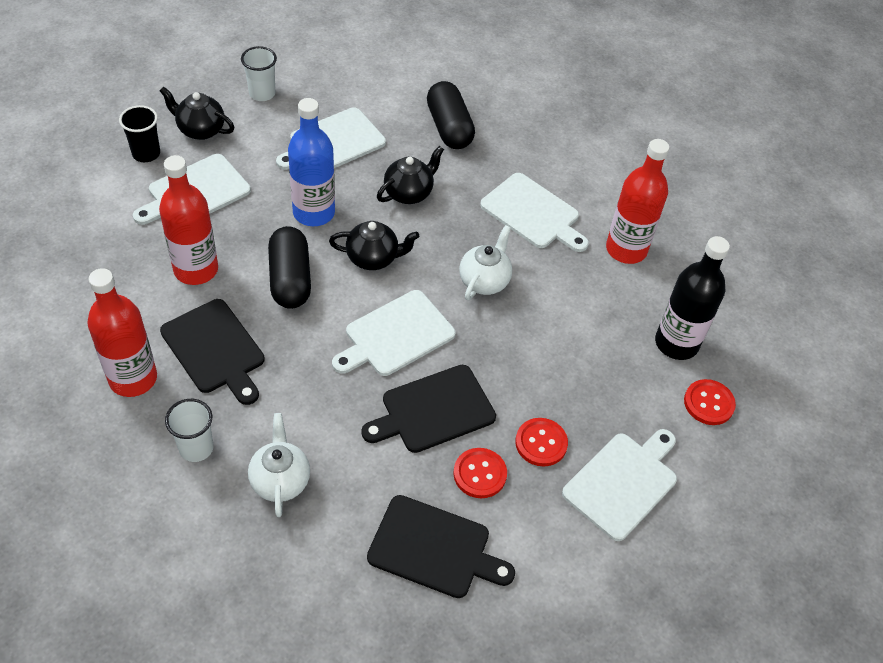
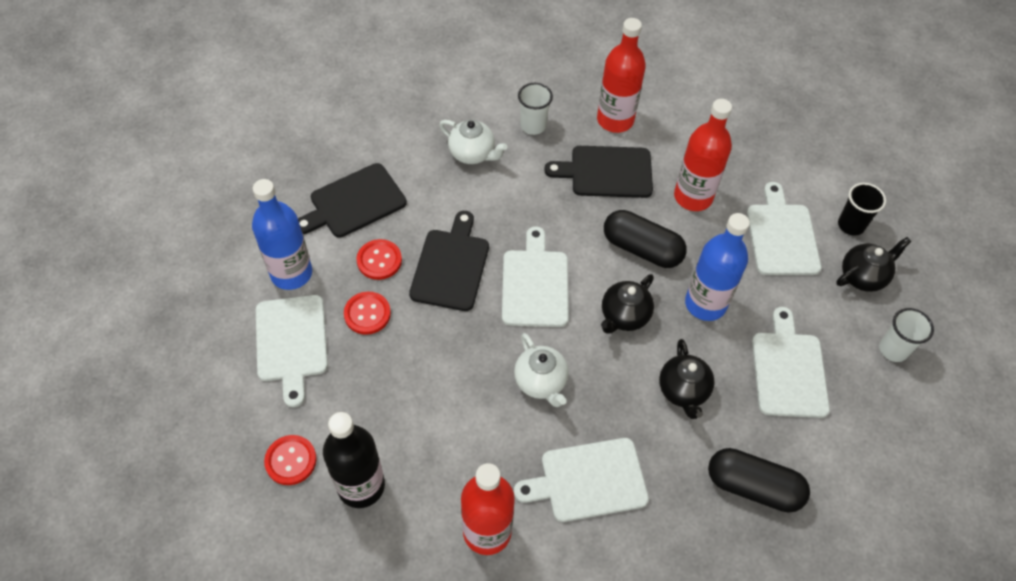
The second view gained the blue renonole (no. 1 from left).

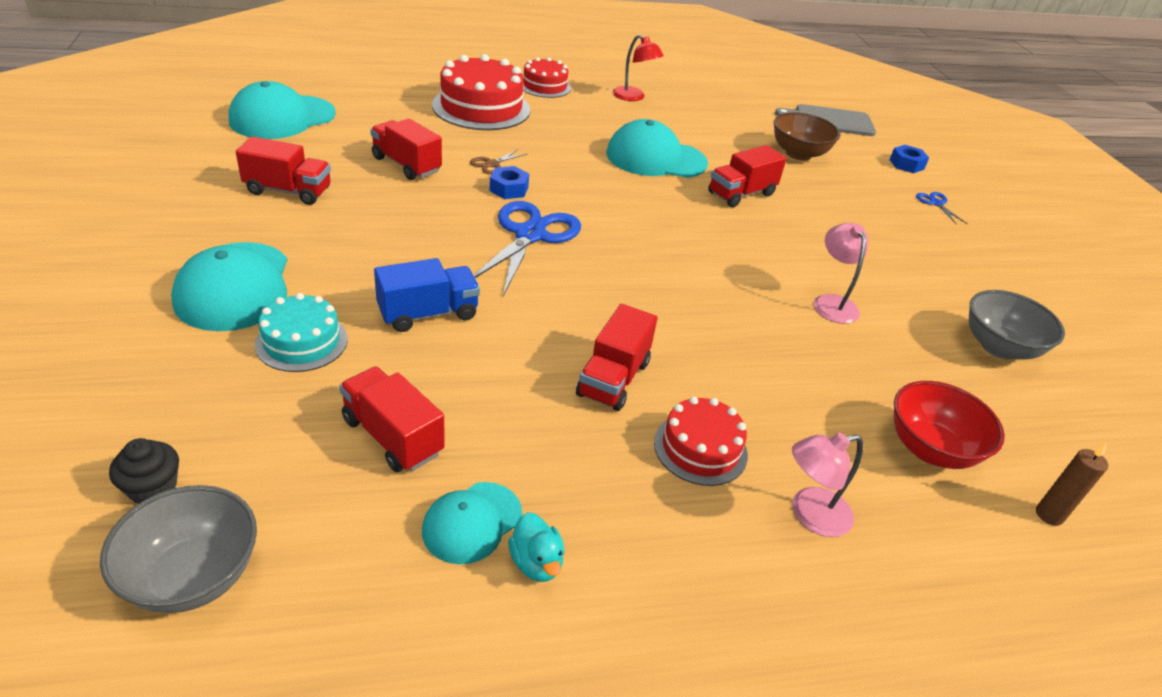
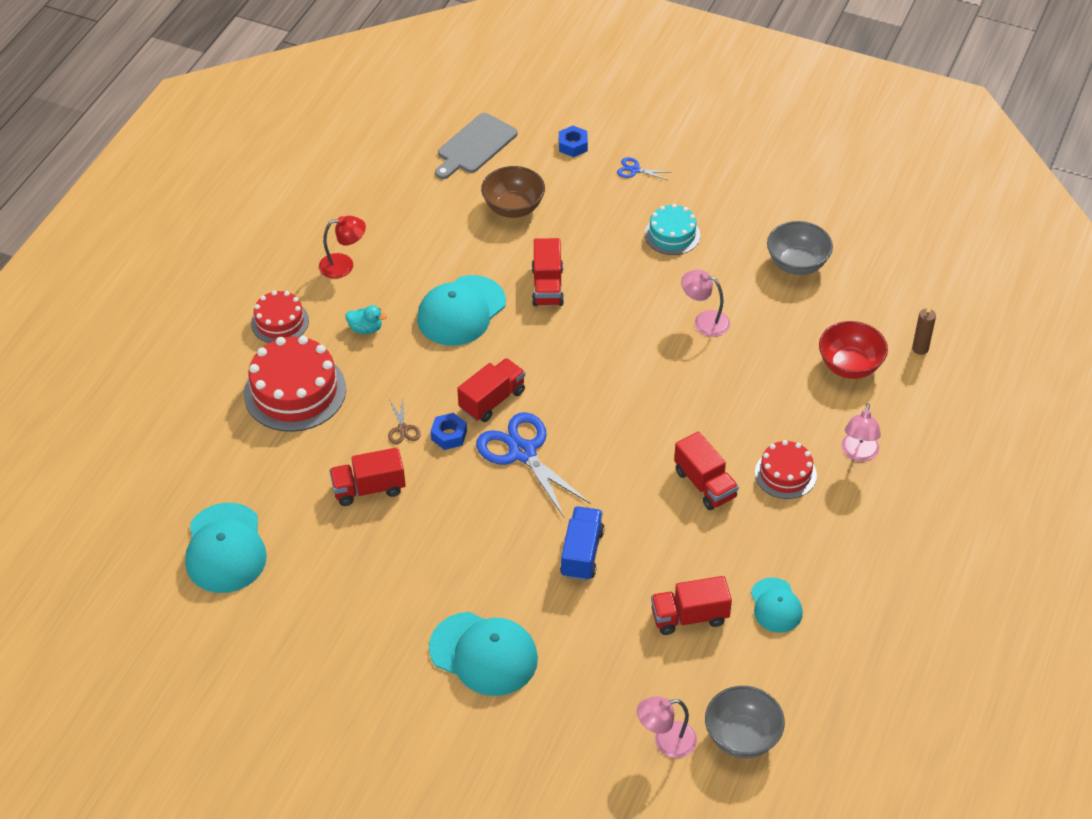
The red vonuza (no. 1 from left in the first image) ended up elsewhere.
The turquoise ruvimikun ended up elsewhere.
The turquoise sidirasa ended up elsewhere.
Where the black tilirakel stood, the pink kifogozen (no. 1 from left) came to stand.

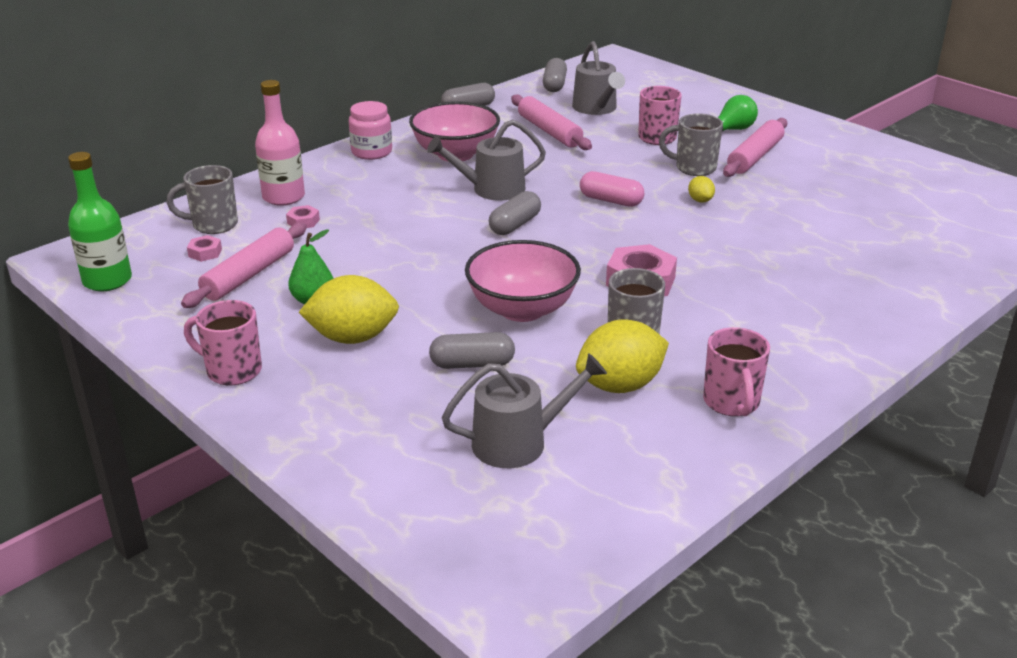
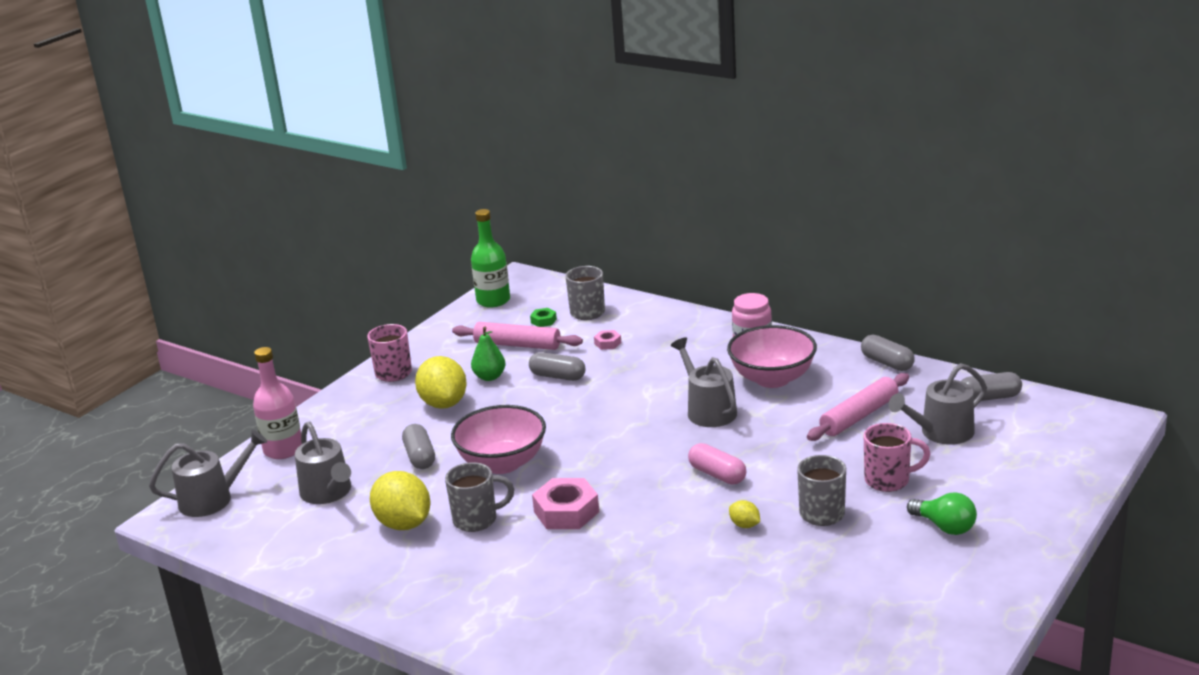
The second view lost the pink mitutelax (no. 3 from left).
The second view lost the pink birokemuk (no. 3 from left).
The second view gained the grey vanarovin (no. 1 from left).
The pink renonole ended up elsewhere.
The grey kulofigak (no. 3 from left in the first image) ended up elsewhere.
What was the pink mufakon (no. 1 from left) turned into the green mufakon.
The pink kulofigak ended up facing another way, 60 degrees counterclockwise from before.
The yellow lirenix (no. 3 from left) ended up facing another way, 75 degrees clockwise from before.

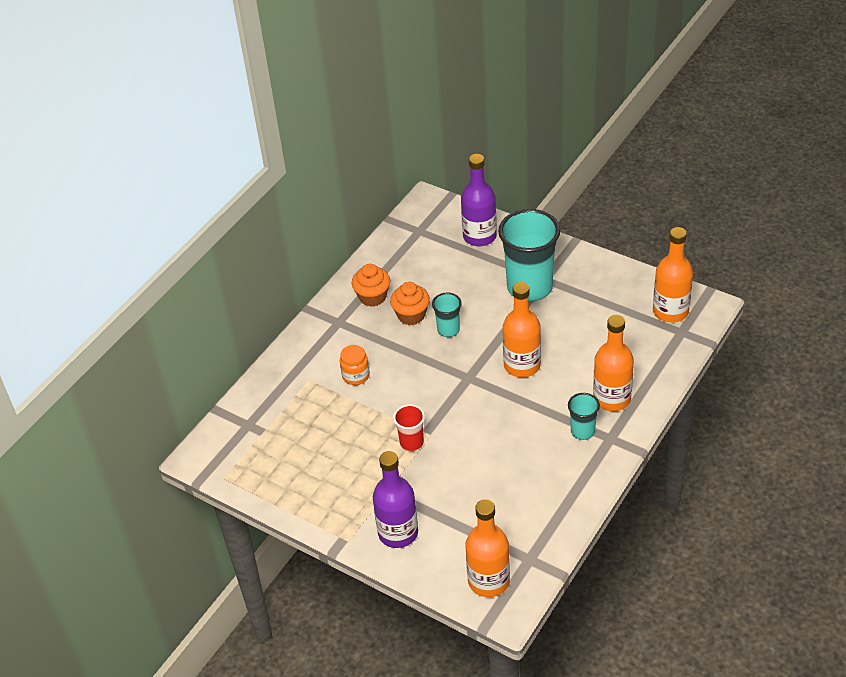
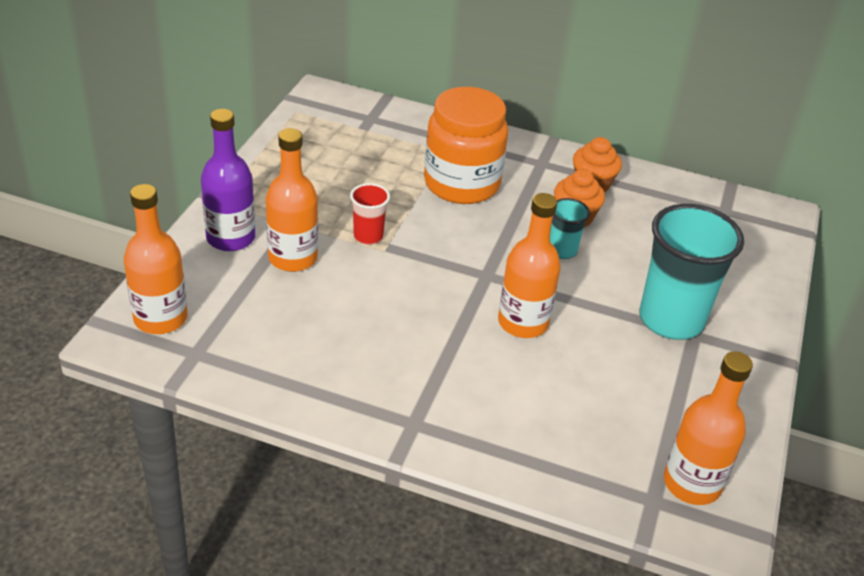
The second view lost the purple renonole (no. 2 from left).
The second view lost the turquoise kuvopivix (no. 3 from left).
The orange renonole (no. 3 from left in the first image) ended up elsewhere.
The size of the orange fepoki changed by a factor of 2.28.

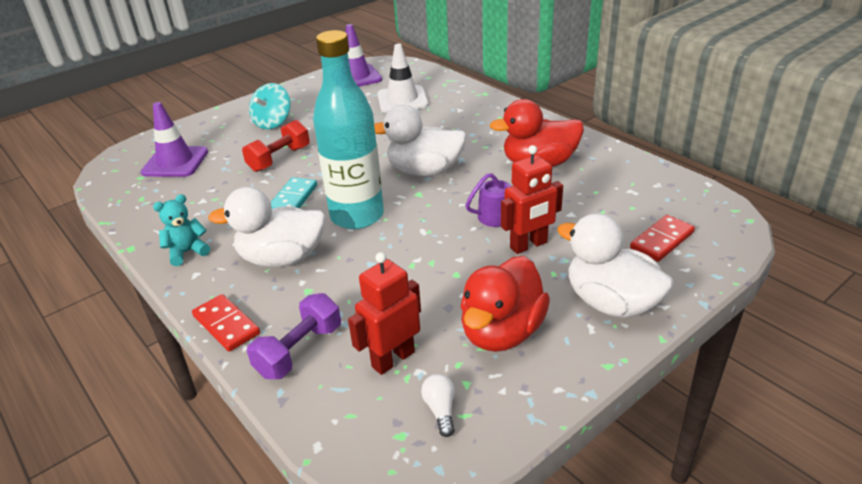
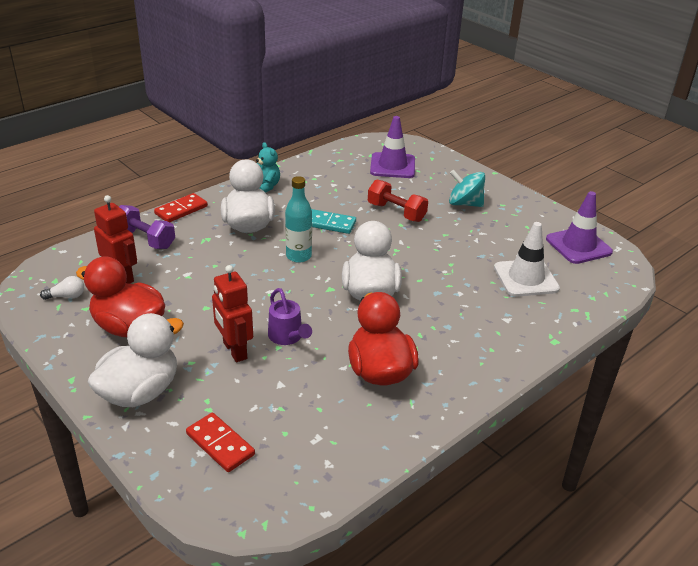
The size of the turquoise renonole changed by a factor of 0.55.

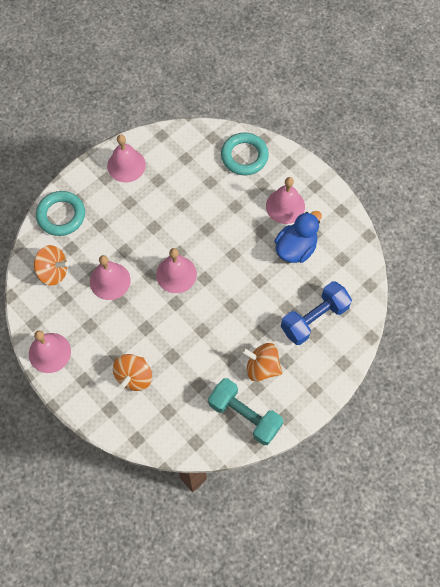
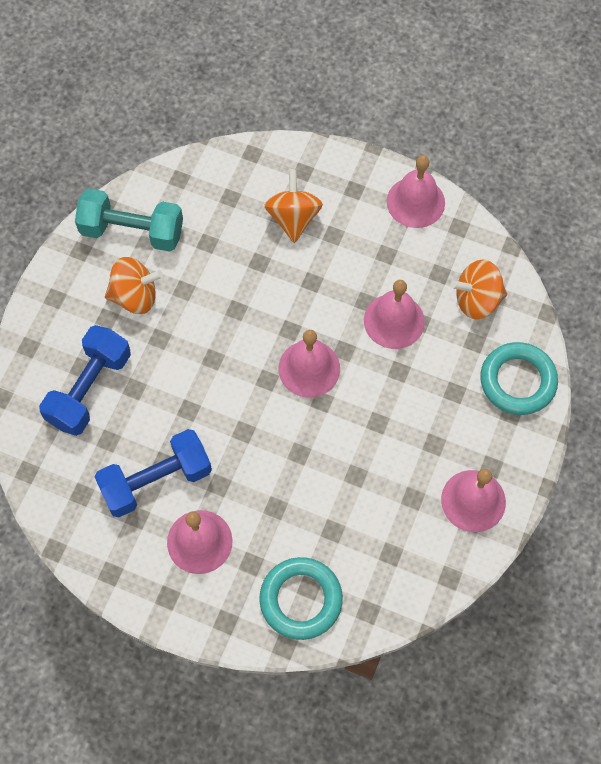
Where the blue sidirasa stood, the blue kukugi (no. 2 from left) came to stand.

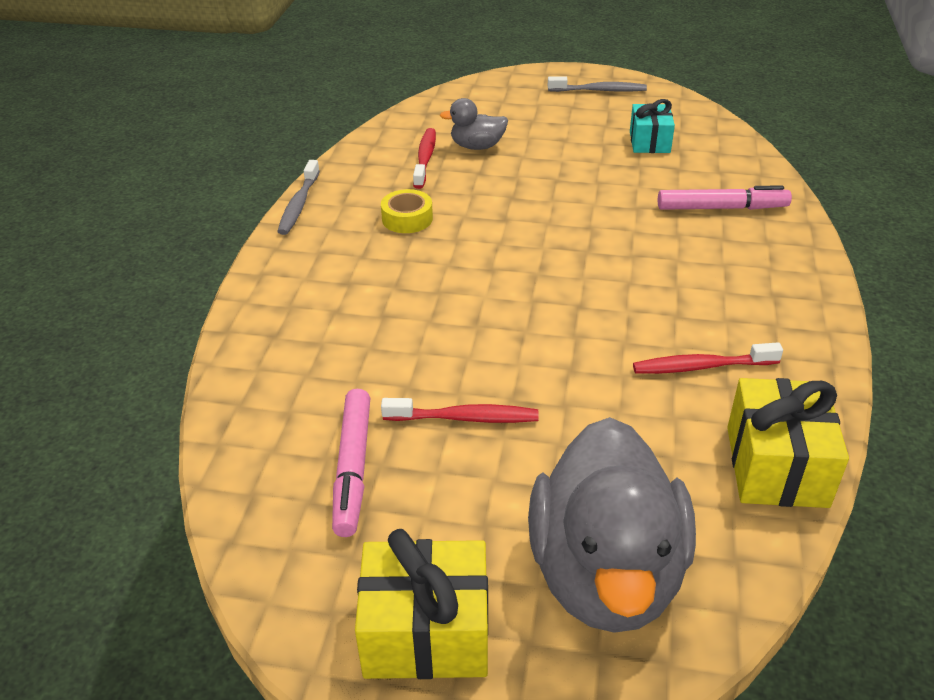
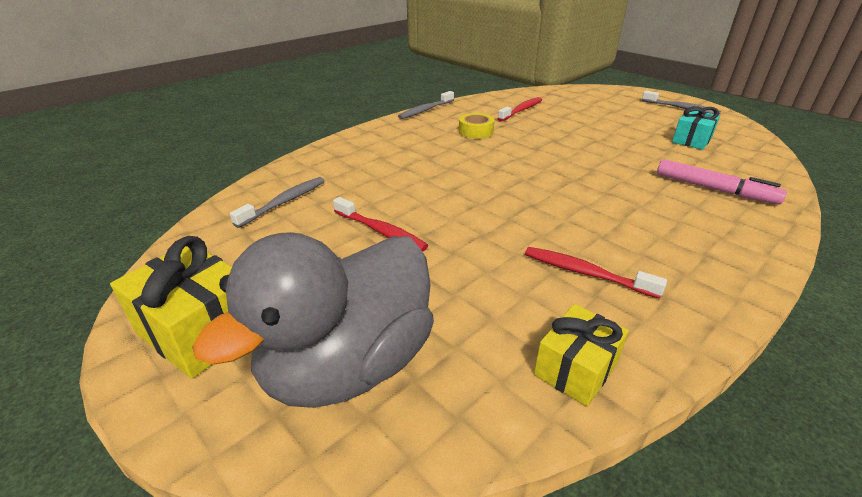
The second view lost the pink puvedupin (no. 1 from left).
The second view lost the grey sidirasa (no. 1 from left).
The second view gained the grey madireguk (no. 1 from left).
The size of the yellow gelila (no. 2 from left) changed by a factor of 0.66.

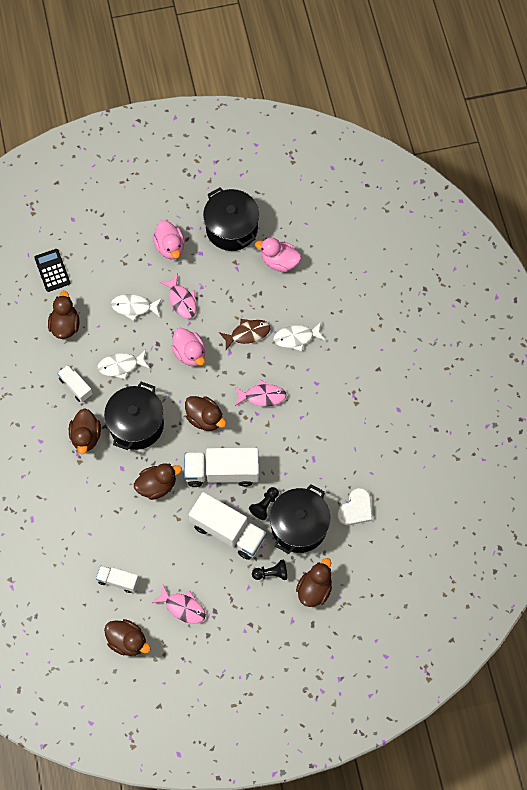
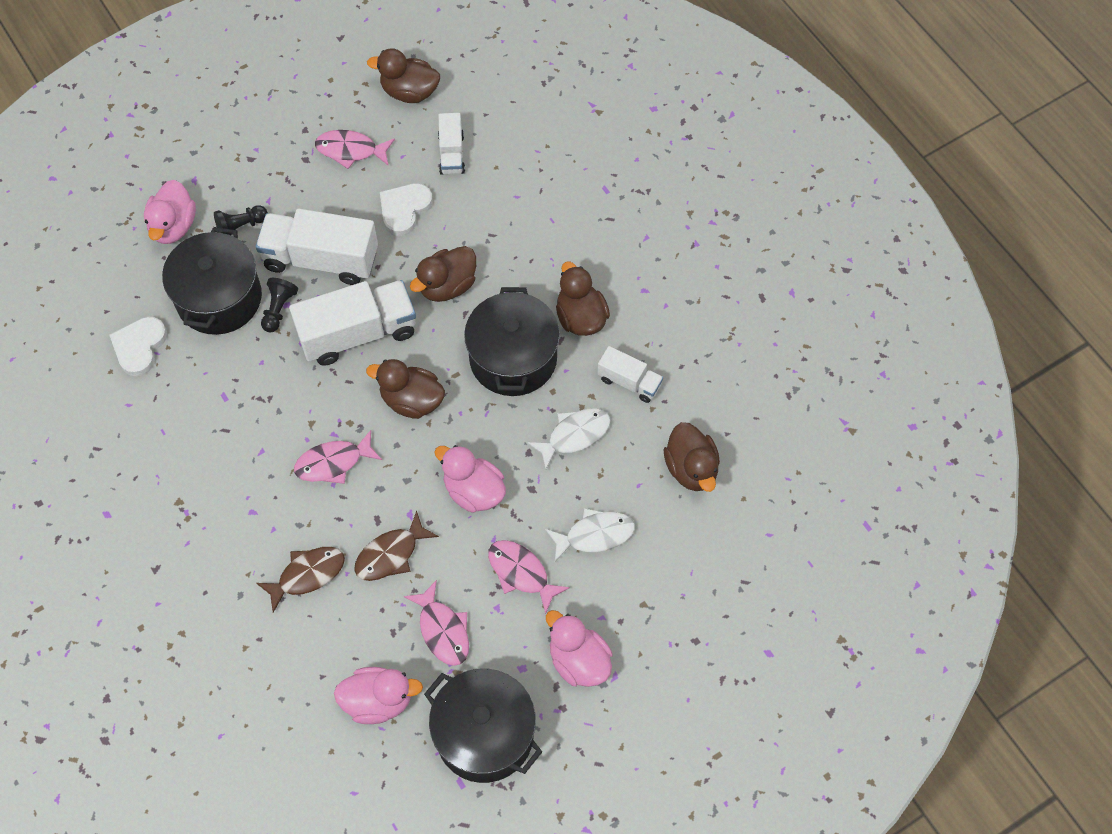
The second view lost the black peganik.
The second view gained the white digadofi (no. 2 from left).
The second view gained the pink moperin (no. 3 from left).
What was the white moperin (no. 3 from left) turned into the brown moperin (no. 1 from left).
What was the brown sidirasa (no. 6 from left) turned into the pink sidirasa (no. 1 from left).
The white vonuza (no. 2 from left in the first image) ended up facing another way, 90 degrees clockwise from before.

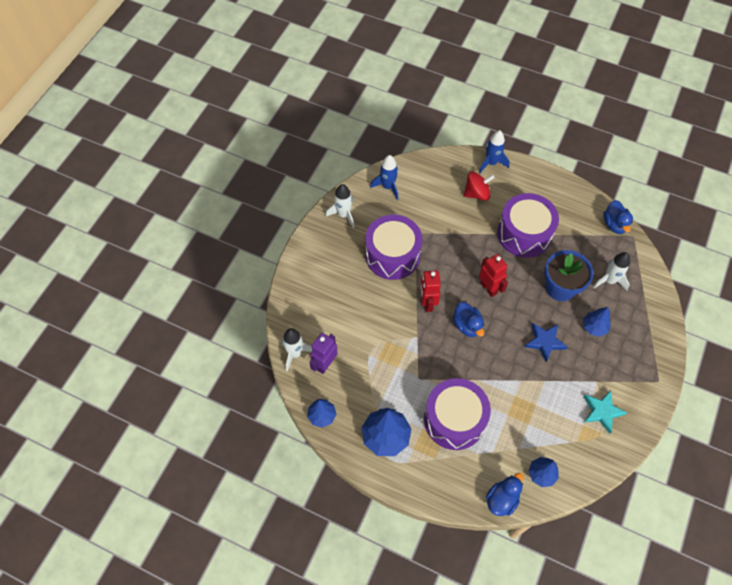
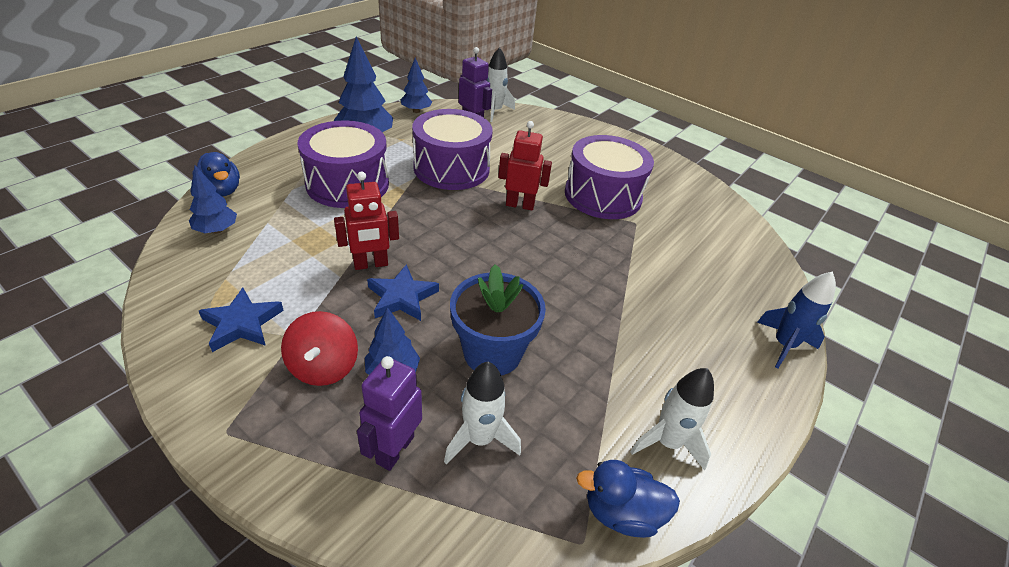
The second view lost the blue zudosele (no. 1 from left).
The second view lost the blue sidirasa (no. 1 from left).
The second view gained the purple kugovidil (no. 1 from left).
The white zudosele (no. 2 from left in the first image) ended up elsewhere.
The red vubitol ended up elsewhere.
The red kugovidil (no. 2 from left in the first image) ended up elsewhere.
The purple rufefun (no. 3 from left in the first image) ended up elsewhere.
What was the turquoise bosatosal turned into the blue bosatosal (no. 1 from left).

